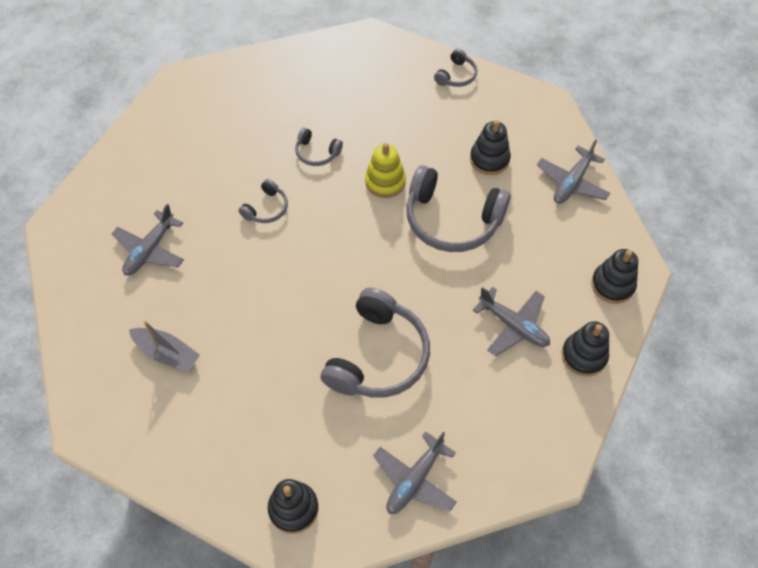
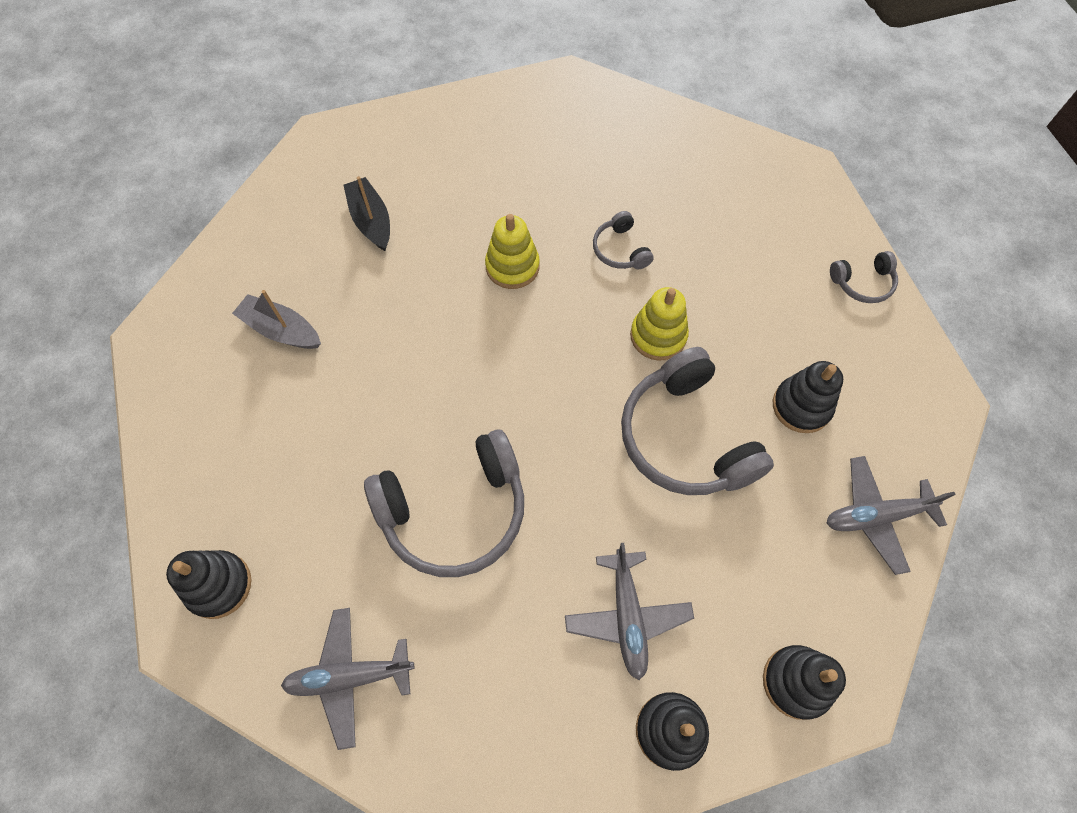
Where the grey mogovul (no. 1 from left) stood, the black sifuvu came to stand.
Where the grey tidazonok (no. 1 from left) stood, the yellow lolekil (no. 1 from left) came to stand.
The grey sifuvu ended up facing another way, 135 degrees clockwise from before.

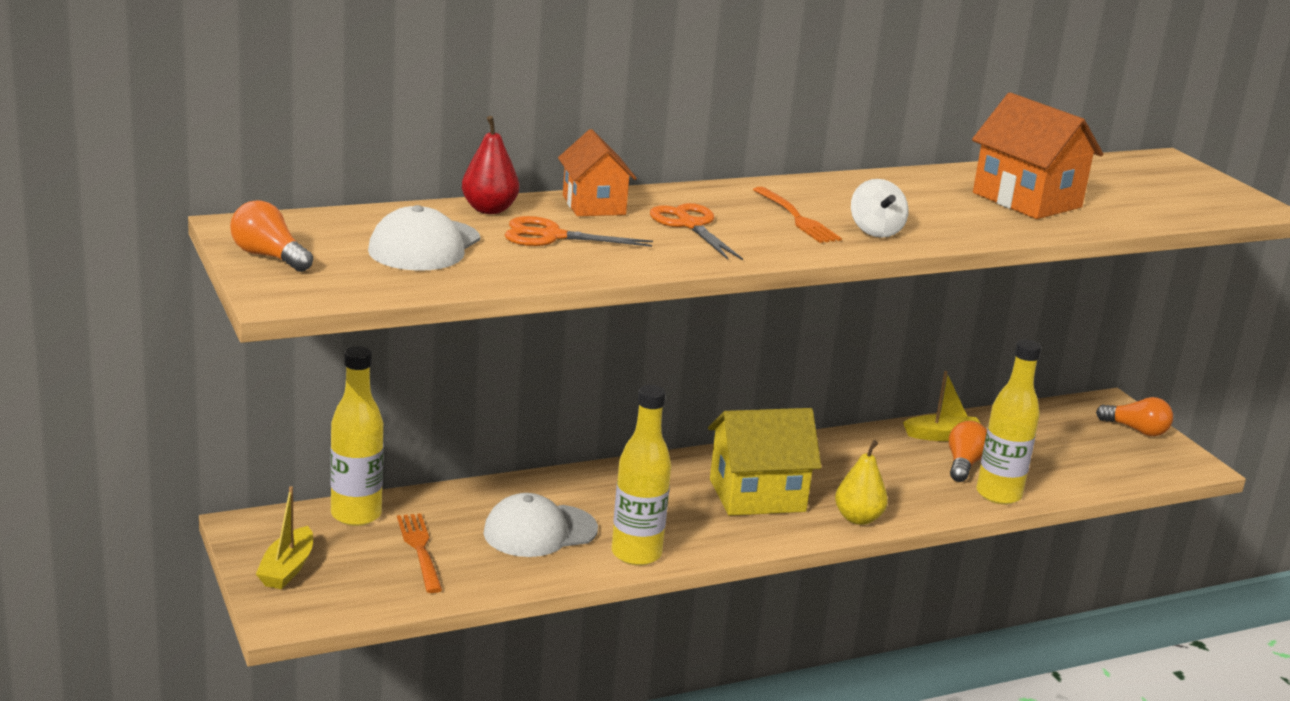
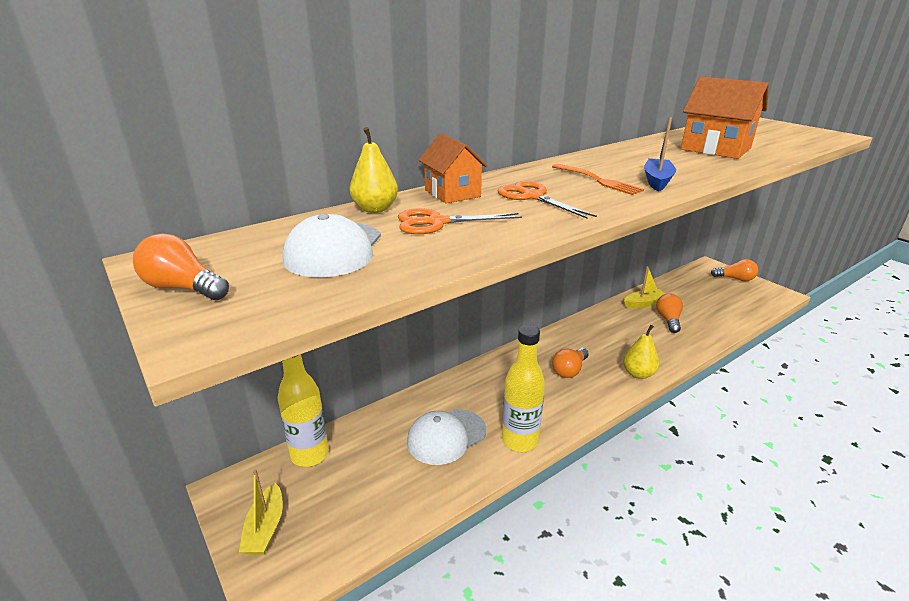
The second view lost the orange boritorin (no. 1 from left).
The second view lost the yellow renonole (no. 3 from left).
Where the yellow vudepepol stood, the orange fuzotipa (no. 2 from left) came to stand.
Where the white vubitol stood, the blue sifuvu came to stand.
What was the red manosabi turned into the yellow manosabi (no. 1 from left).

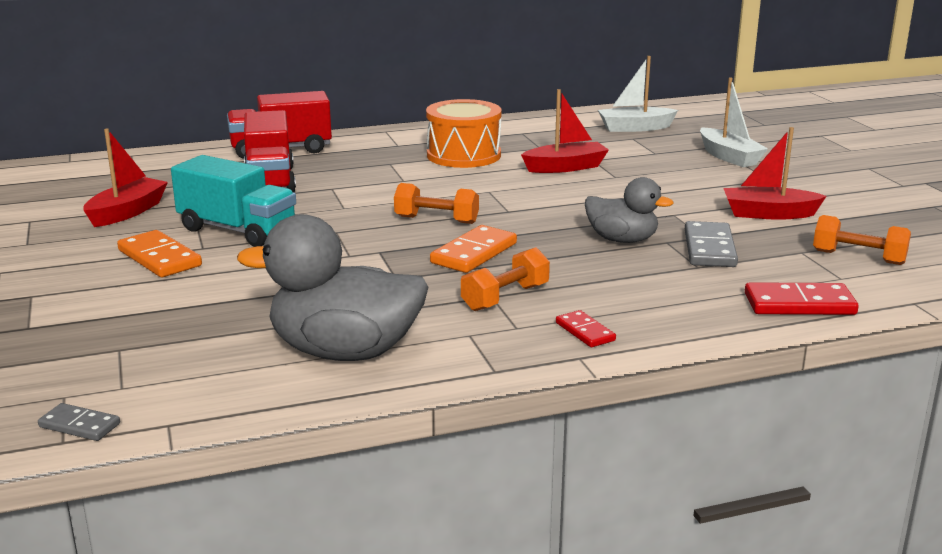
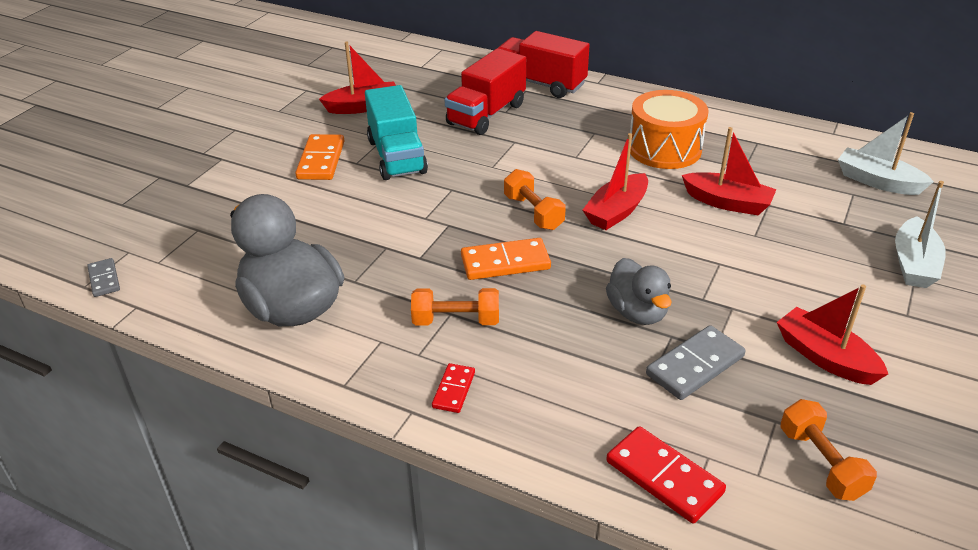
The second view gained the red sifuvu (no. 2 from left).

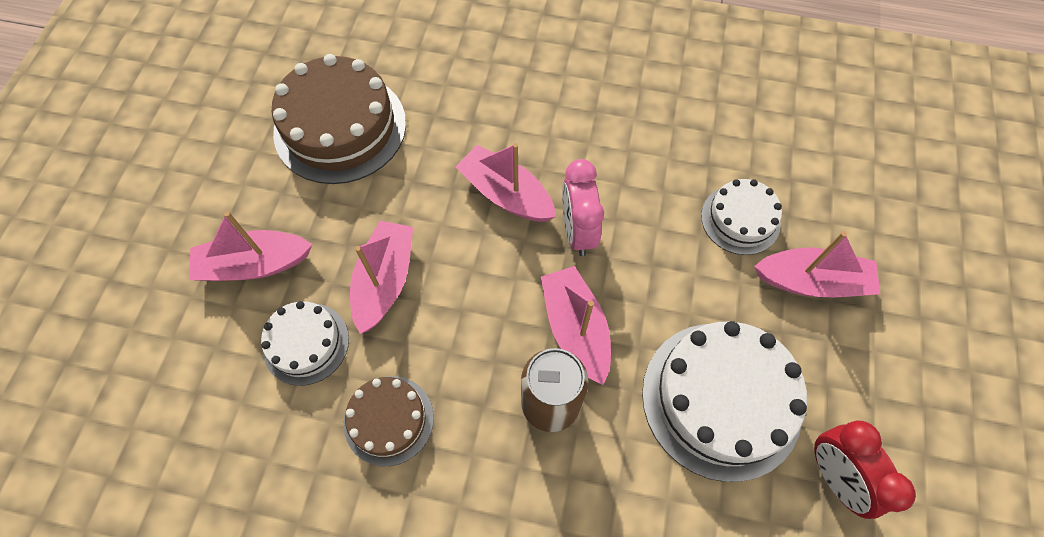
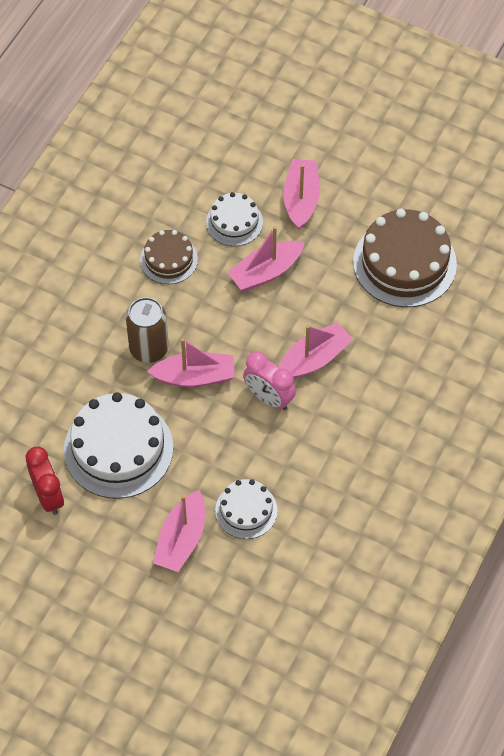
The pink sifuvu (no. 2 from left in the first image) ended up facing another way, 120 degrees clockwise from before.
The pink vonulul ended up facing another way, 150 degrees counterclockwise from before.
The red vonulul ended up facing another way, 75 degrees clockwise from before.

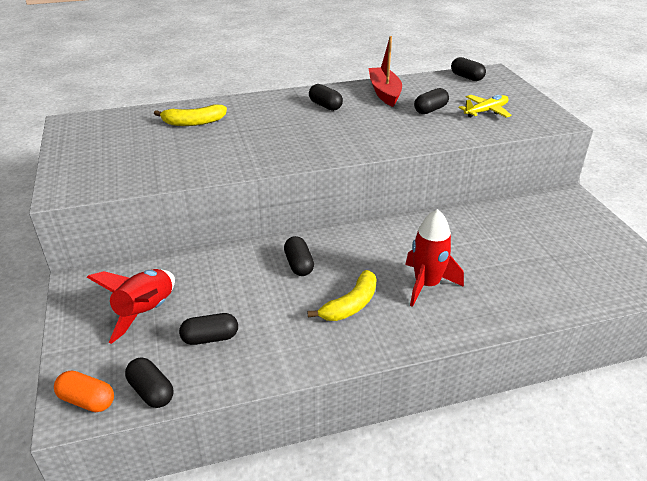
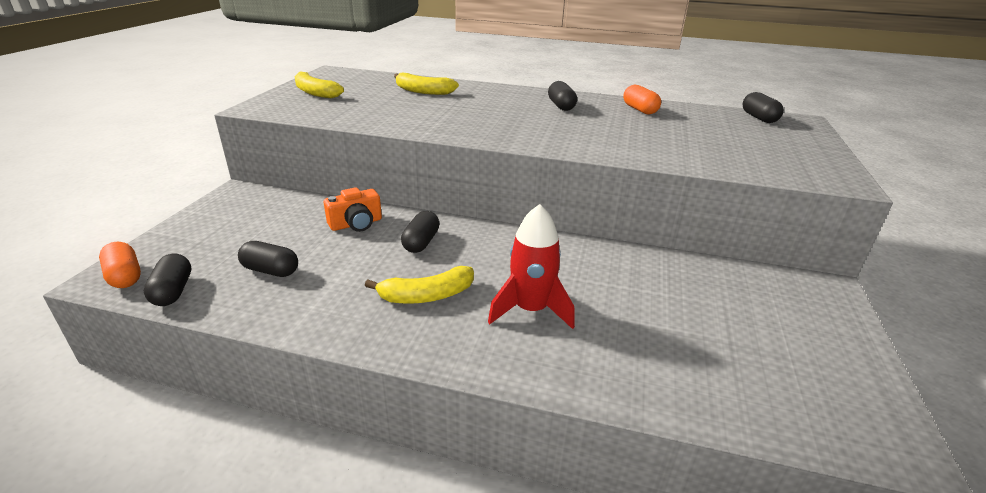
The second view lost the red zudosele (no. 1 from left).
The second view lost the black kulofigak (no. 5 from left).
The second view lost the yellow mogovul.
The second view gained the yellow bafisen (no. 1 from left).
The second view gained the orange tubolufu.
Where the red sifuvu stood, the orange kulofigak (no. 2 from left) came to stand.

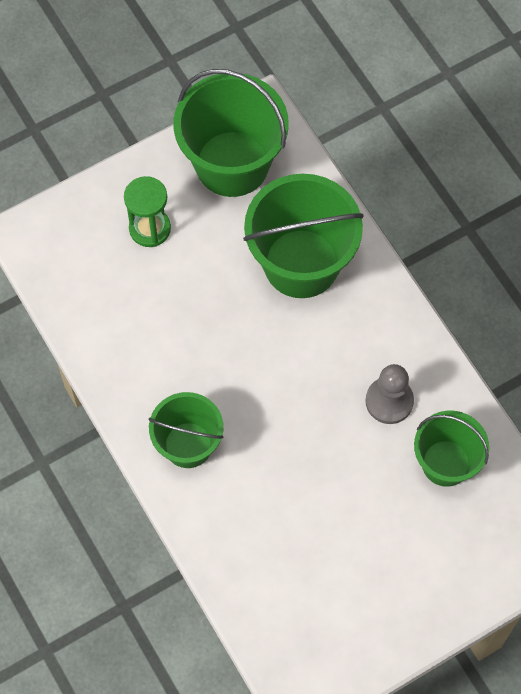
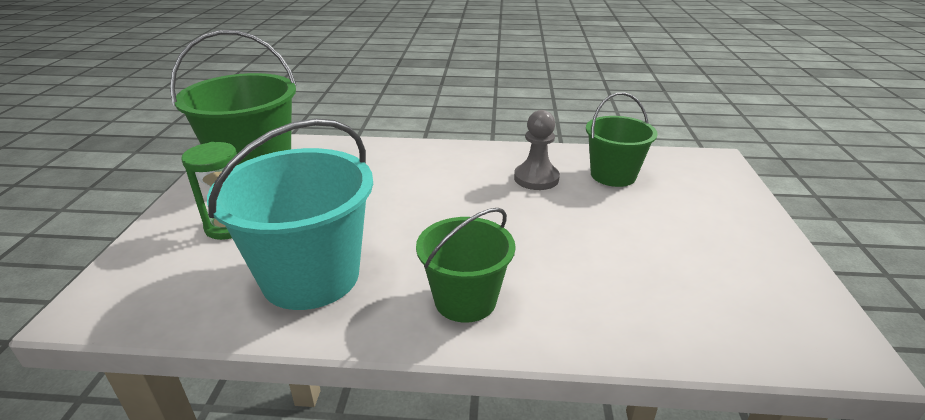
The second view lost the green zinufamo (no. 3 from left).
The second view gained the turquoise zinufamo.

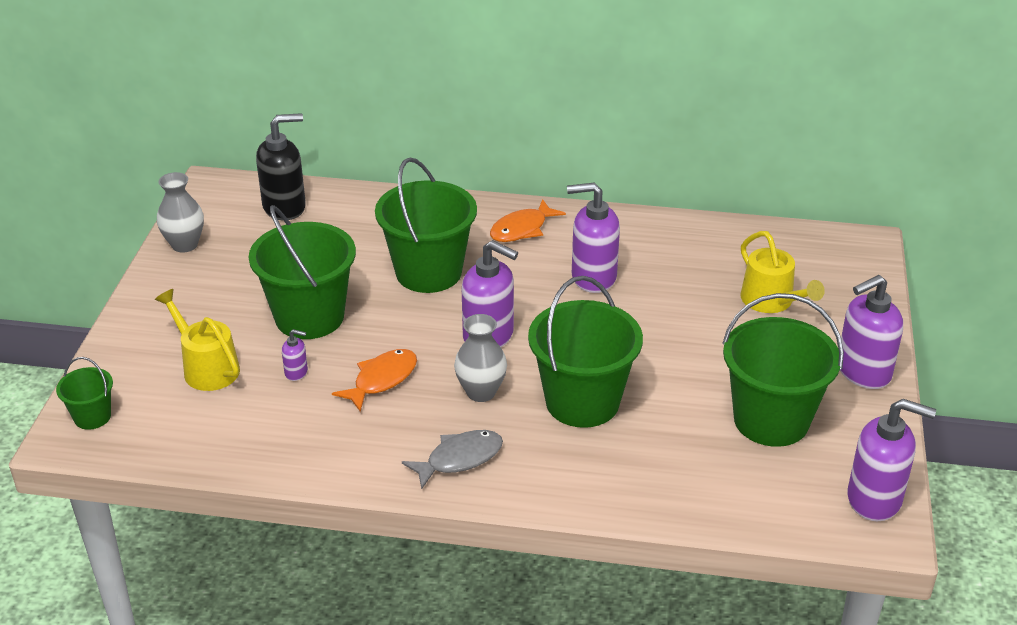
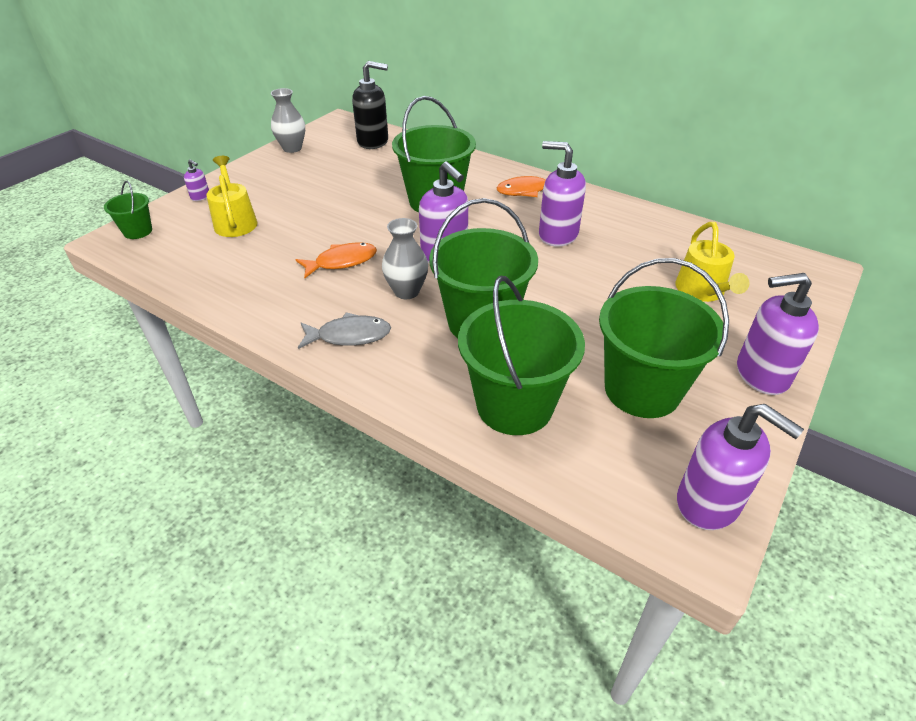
The green zinufamo (no. 2 from left in the first image) ended up elsewhere.
The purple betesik (no. 1 from left) ended up elsewhere.

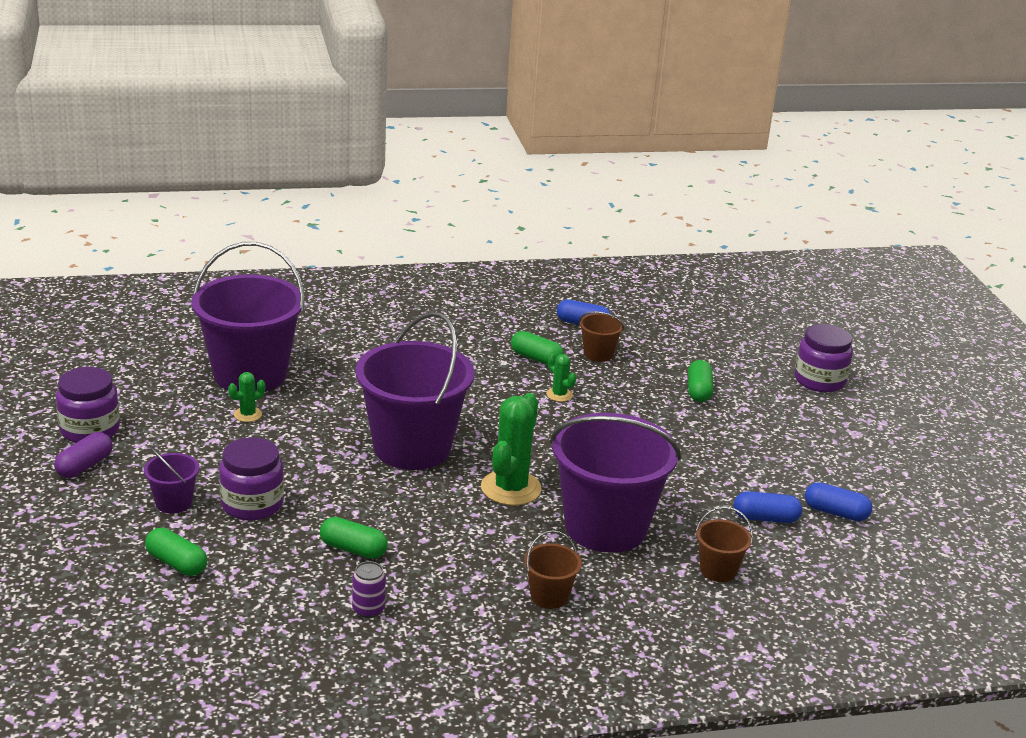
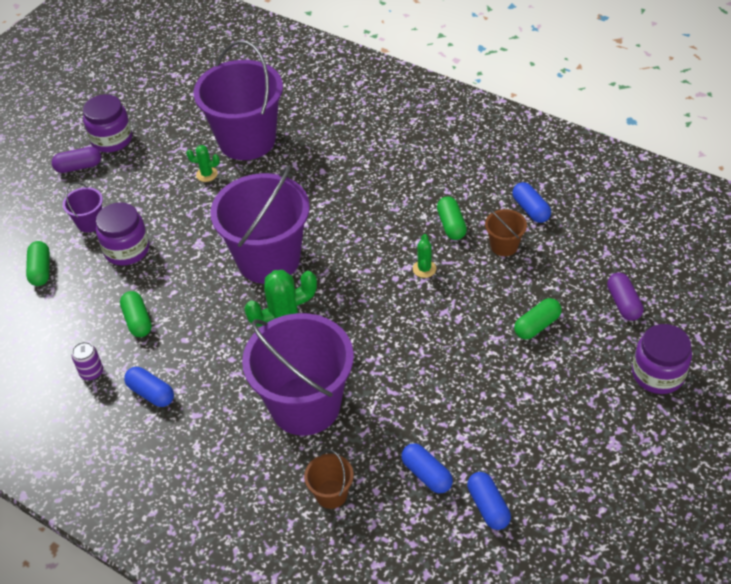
The second view lost the brown zinufamo (no. 1 from left).
The second view gained the blue kulofigak (no. 1 from left).
The second view gained the purple kulofigak (no. 2 from left).

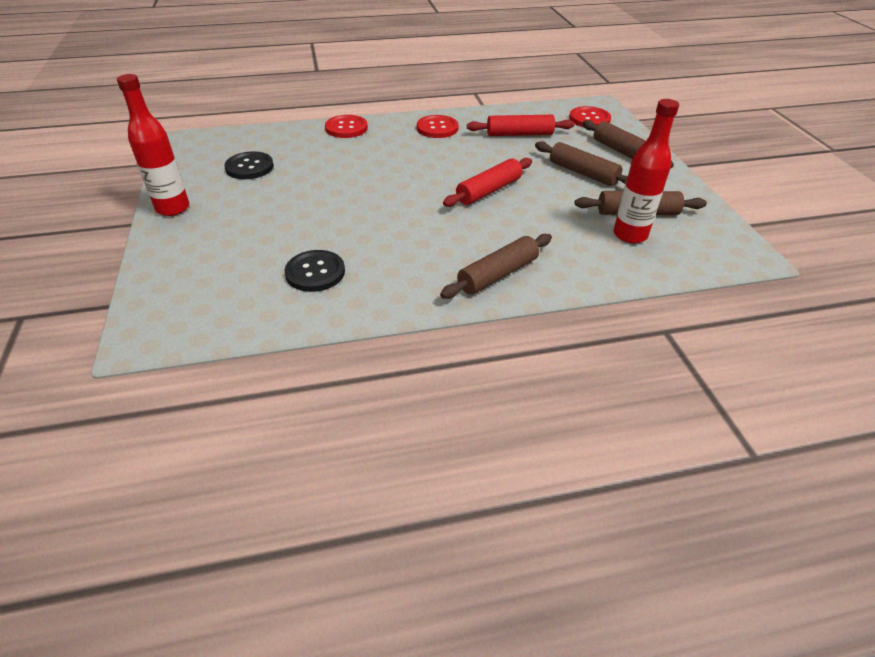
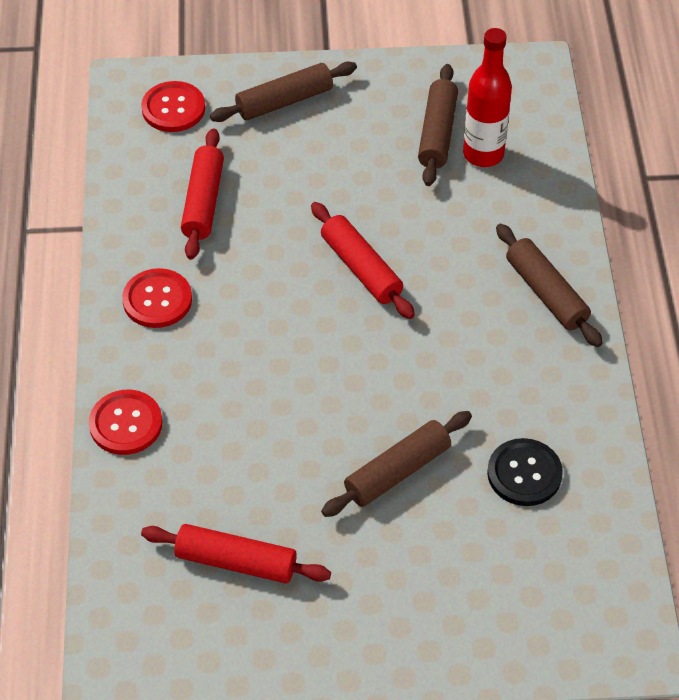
The second view lost the red renonole (no. 1 from left).
The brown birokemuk (no. 2 from left) ended up elsewhere.
Where the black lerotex (no. 1 from left) stood, the red birokemuk (no. 2 from left) came to stand.

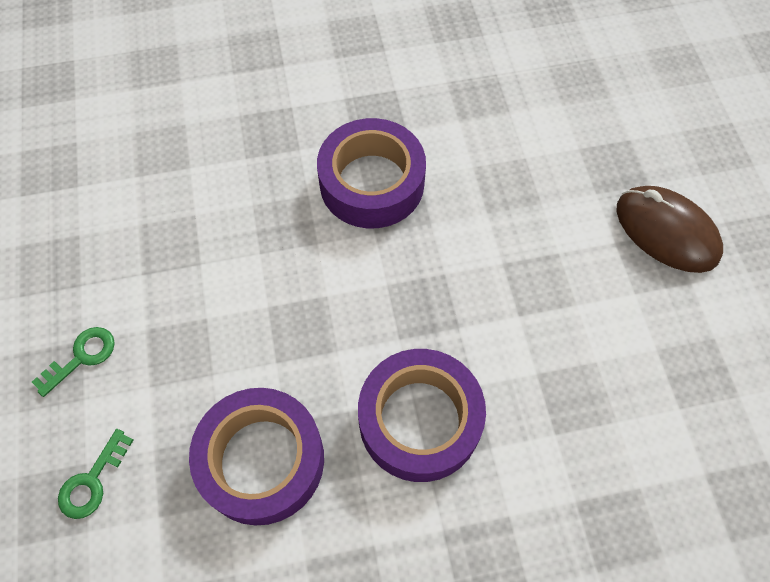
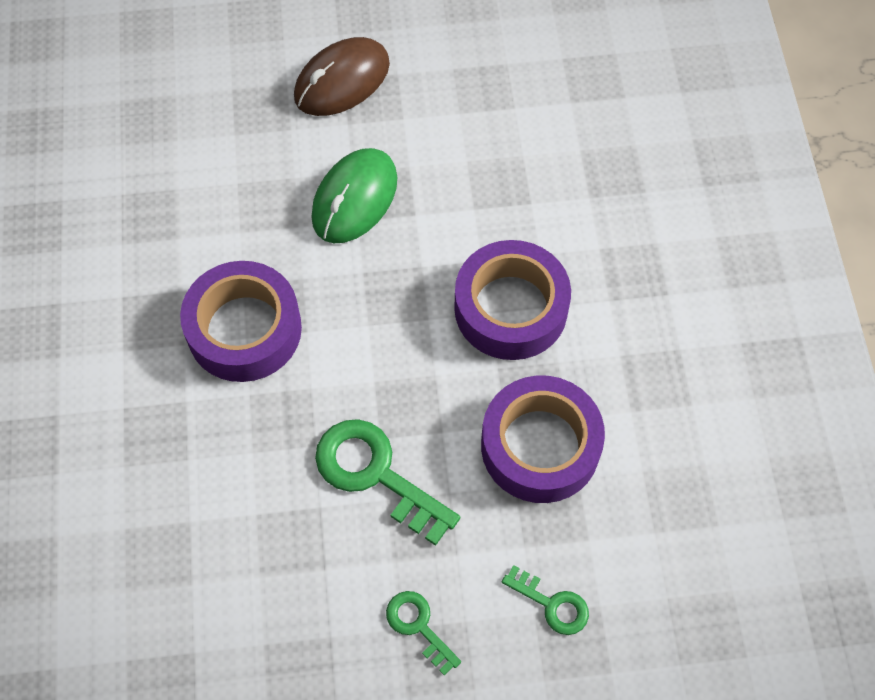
The second view gained the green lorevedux.
The second view gained the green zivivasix (no. 1 from left).

